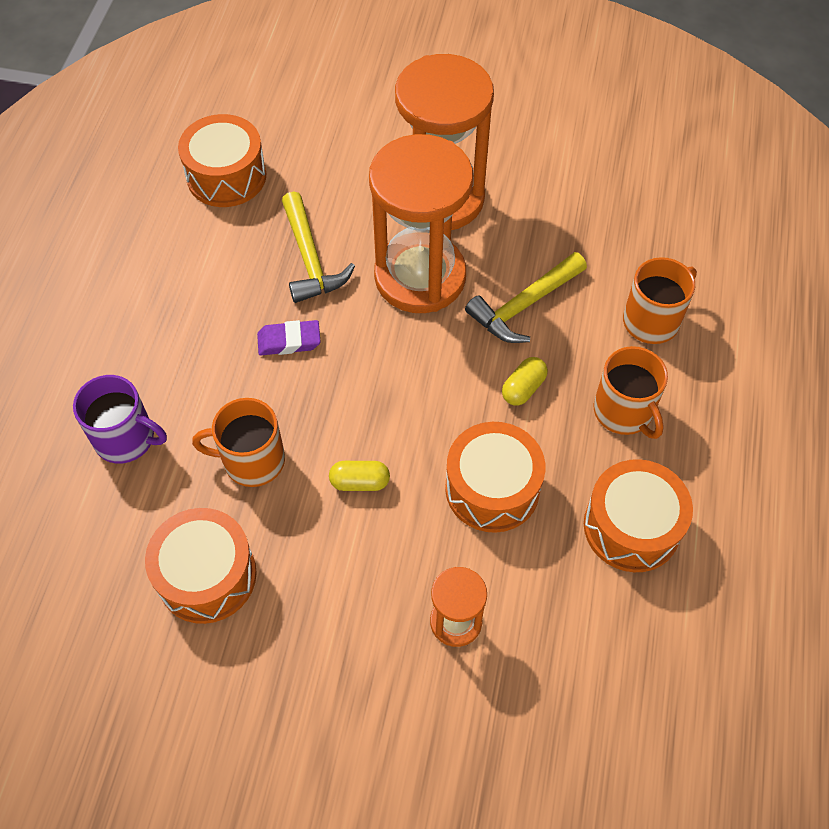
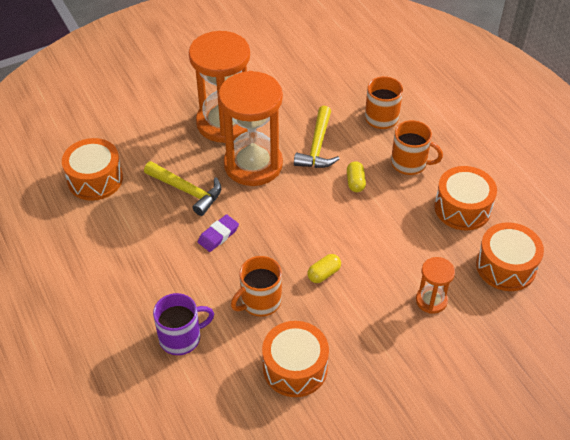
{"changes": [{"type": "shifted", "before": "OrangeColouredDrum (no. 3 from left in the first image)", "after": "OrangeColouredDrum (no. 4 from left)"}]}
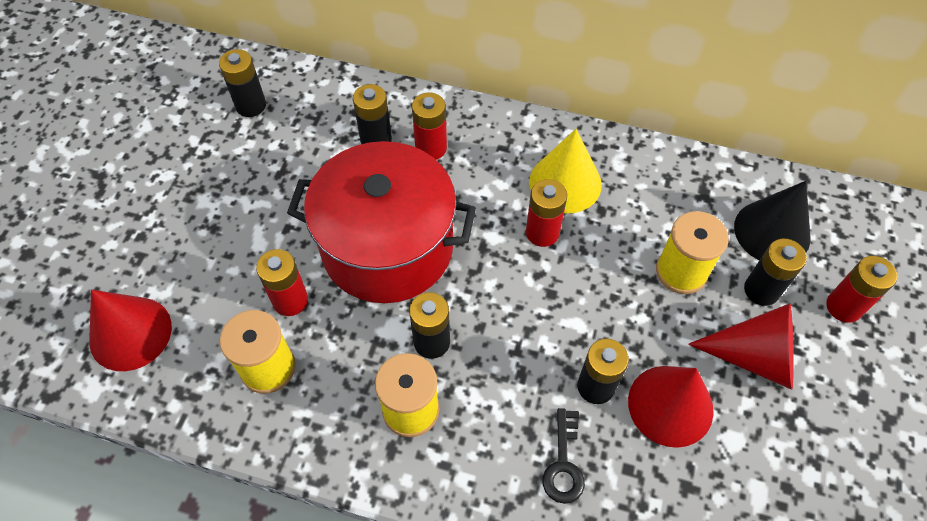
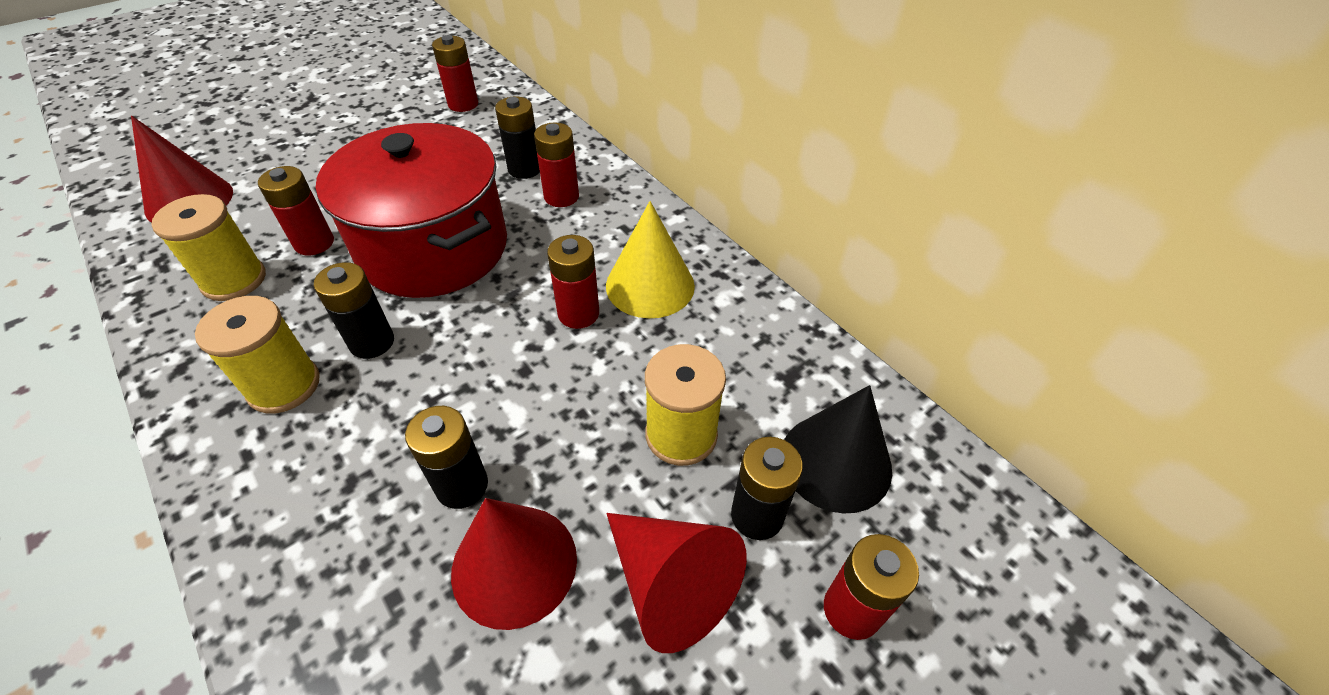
{"changes": [{"type": "gone", "before": "BlackLatchkey"}, {"type": "repainted", "before": "BlackPowerCell (no. 1 from left)", "after": "RedPowerCell (no. 2 from left)"}]}
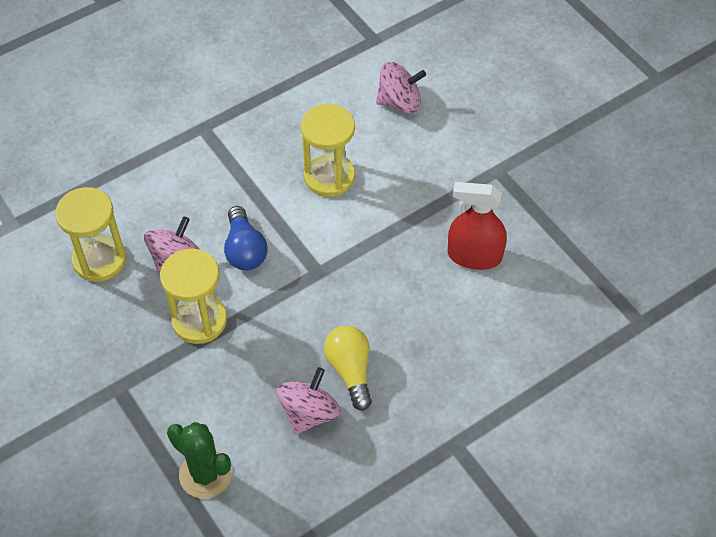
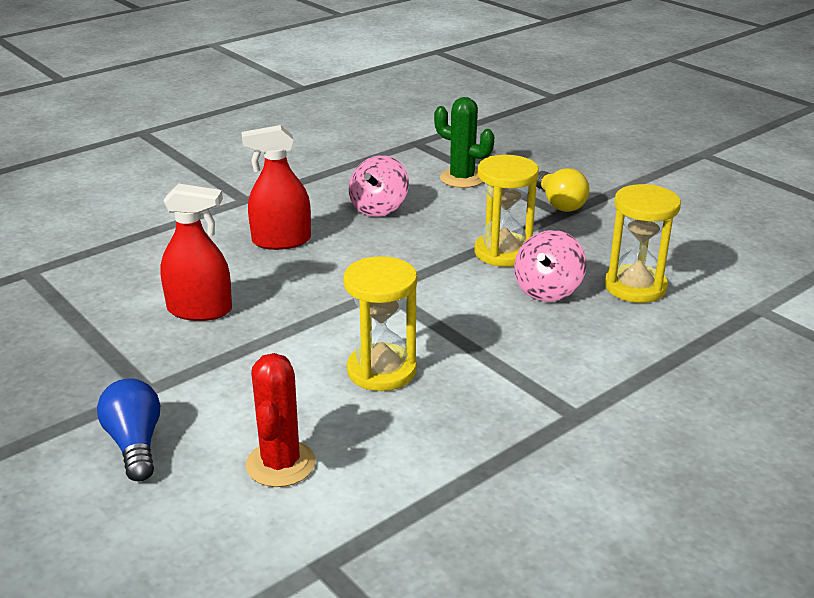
{"changes": [{"type": "new", "after": "RedSprayer (no. 2 from left)"}, {"type": "shifted", "before": "RoyalBlueLightbulb"}, {"type": "shifted", "before": "BrightYellowLightbulb"}, {"type": "swapped", "before": "PinkToyTop (no. 3 from left)", "after": "RedCactus"}]}
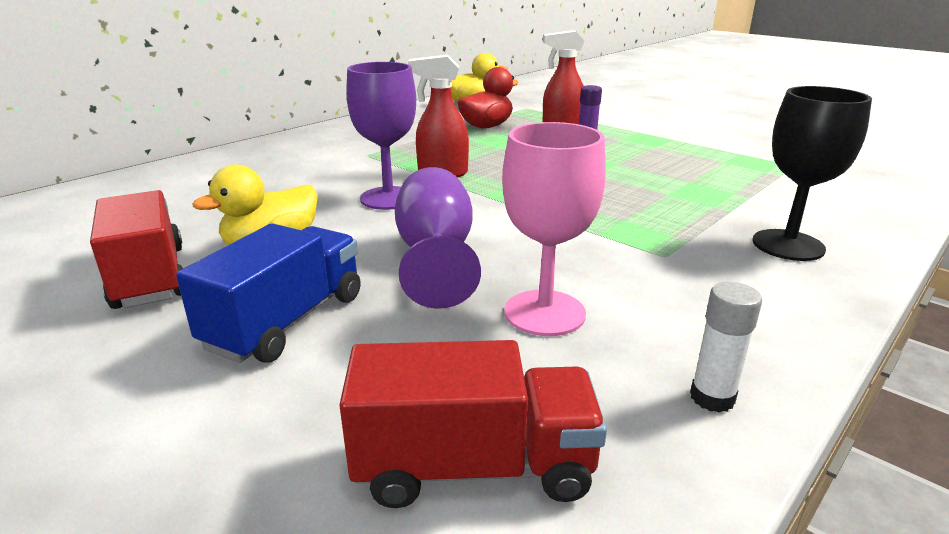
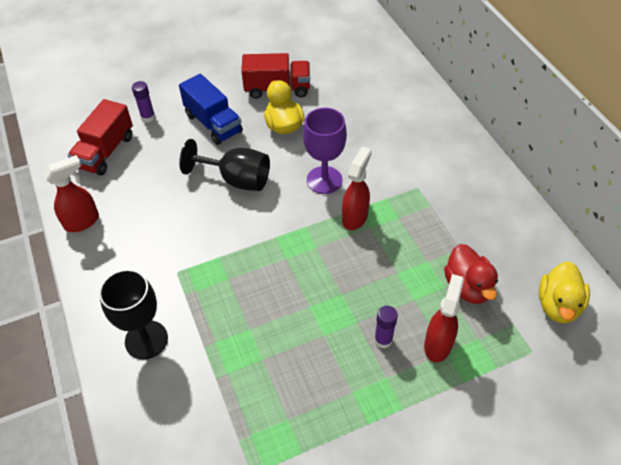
{"changes": [{"type": "gone", "before": "PinkWineGlass"}, {"type": "new", "after": "PurpleGlueStick (no. 1 from left)"}, {"type": "swapped", "before": "WhiteGlueStick", "after": "RedSprayer (no. 1 from left)"}, {"type": "repainted", "before": "PurpleWineGlass (no. 2 from left)", "after": "BlackWineGlass (no. 2 from left)"}]}
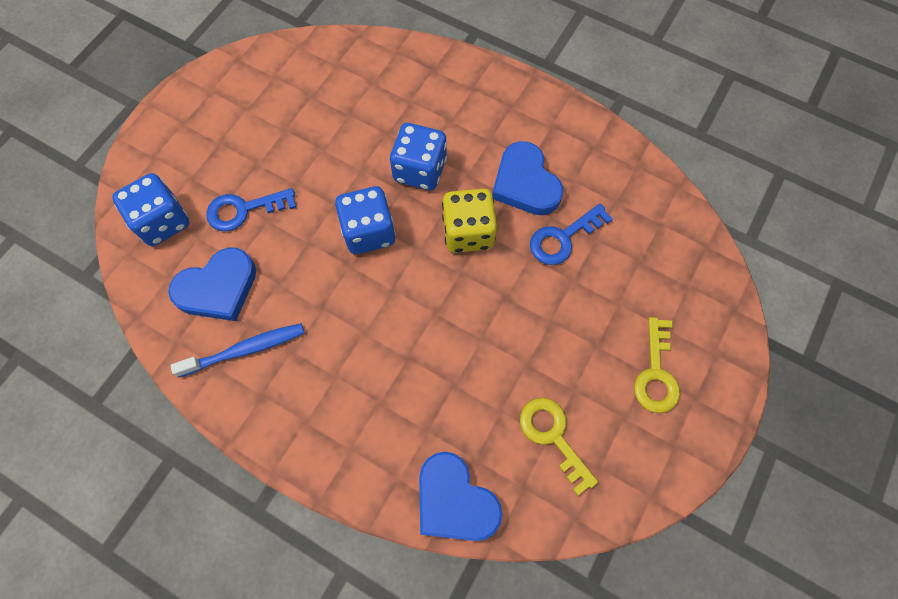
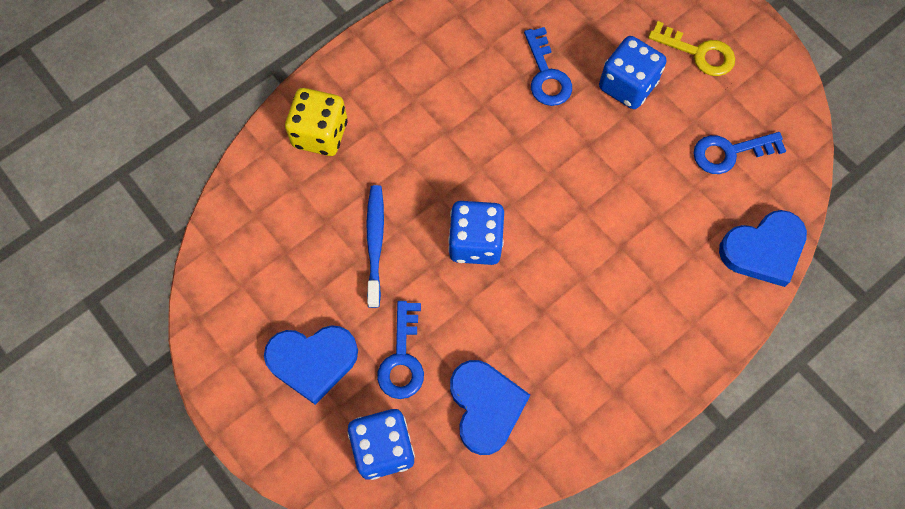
{"changes": [{"type": "shifted", "before": "RoyalBlueToothbrush"}, {"type": "shifted", "before": "RoyalBlueDie (no. 3 from left)"}, {"type": "shifted", "before": "BrightYellowDie"}, {"type": "shifted", "before": "RoyalBlueLoveHeart (no. 3 from left in the first image)", "after": "RoyalBlueLoveHeart (no. 1 from left)"}, {"type": "repainted", "before": "BrightYellowLatchkey (no. 1 from left)", "after": "RoyalBlueLatchkey (no. 3 from left)"}]}
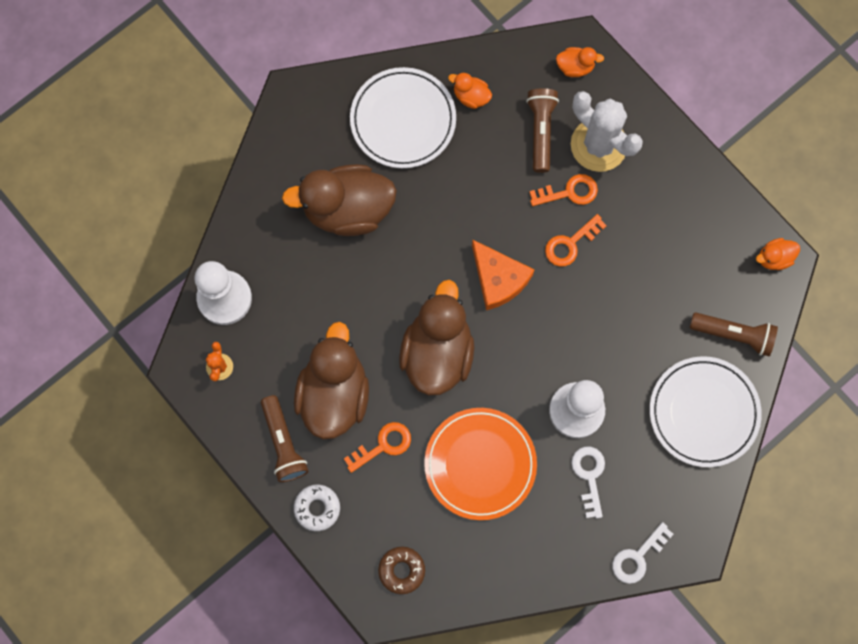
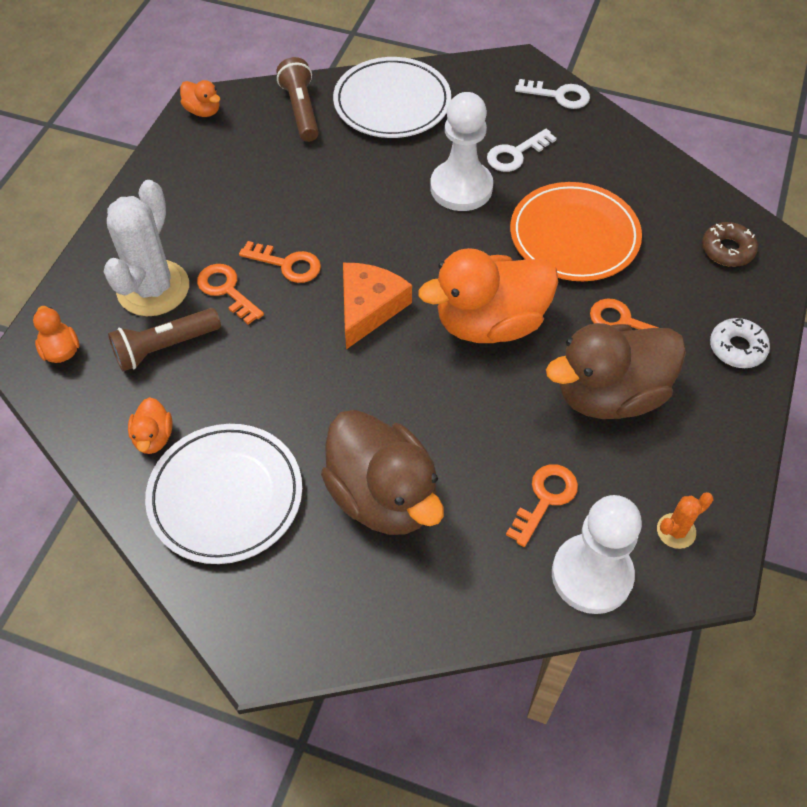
{"changes": [{"type": "gone", "before": "BrownPocketTorch (no. 1 from left)"}, {"type": "new", "after": "OrangeColouredLatchkey (no. 3 from left)"}, {"type": "repainted", "before": "BrownRubberDuck (no. 3 from left)", "after": "OrangeColouredRubberDuck (no. 4 from left)"}]}
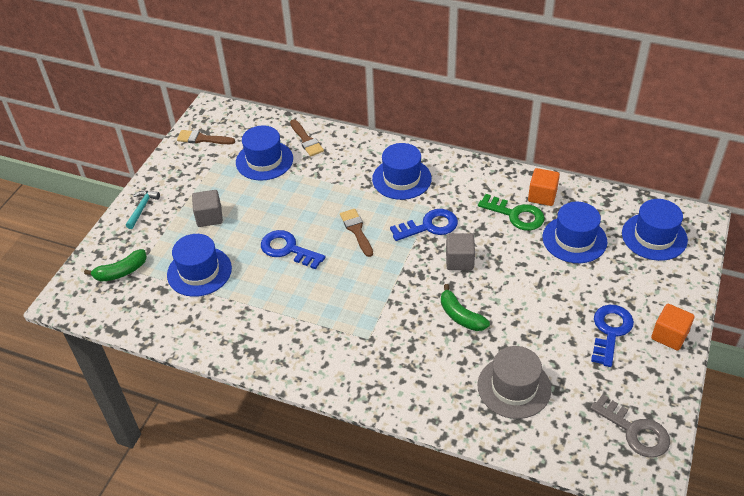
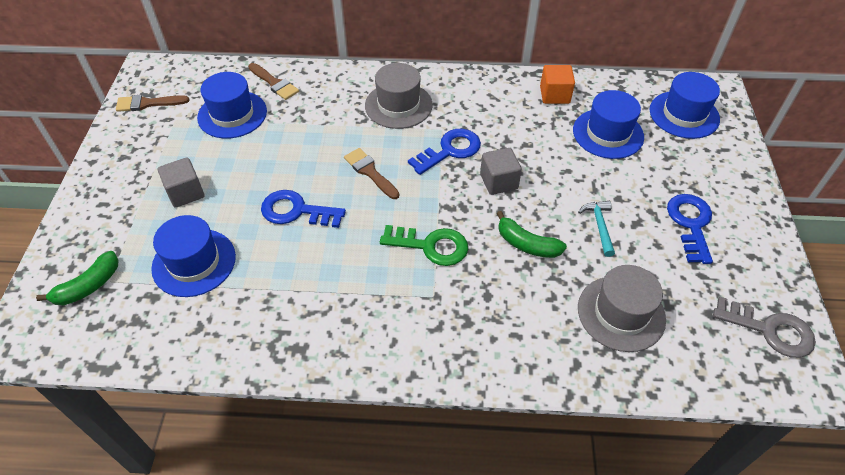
{"changes": [{"type": "gone", "before": "OrangeColouredSolidCube (no. 2 from left)"}, {"type": "shifted", "before": "TurquoiseCarpenter'sHammer"}, {"type": "shifted", "before": "EmeraldLatchkey"}, {"type": "repainted", "before": "RoyalBlueTallHat (no. 3 from left)", "after": "GreyTallHat (no. 1 from left)"}]}
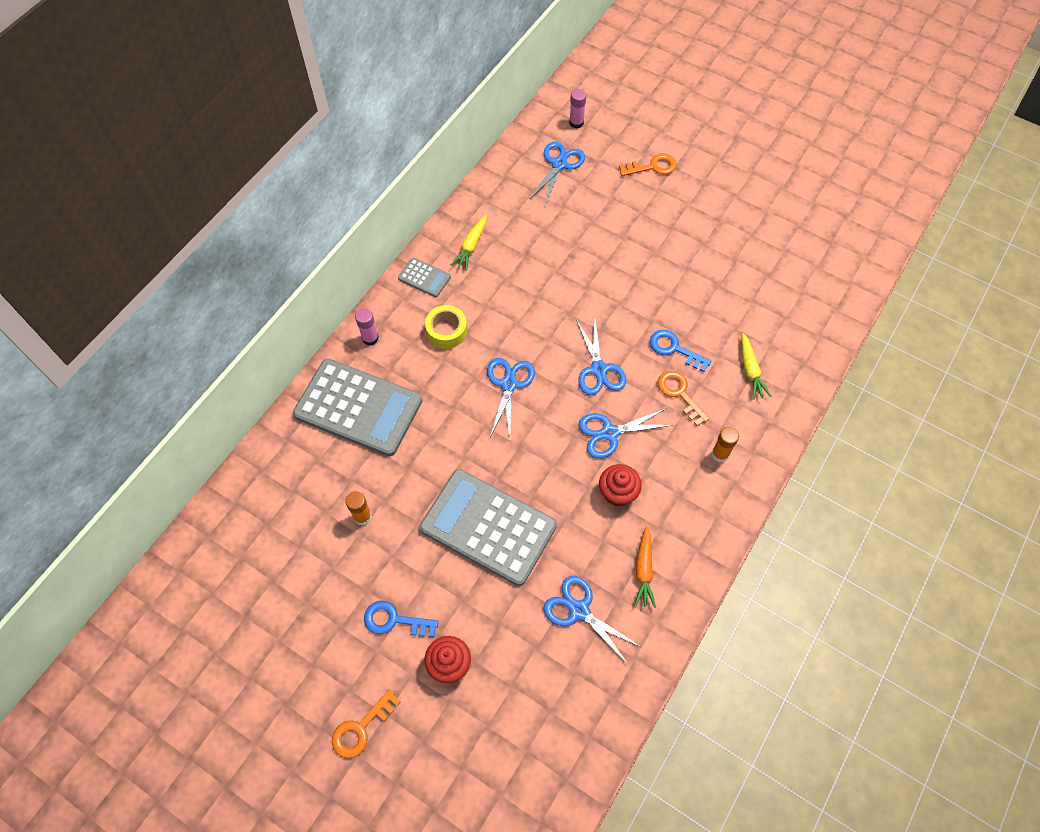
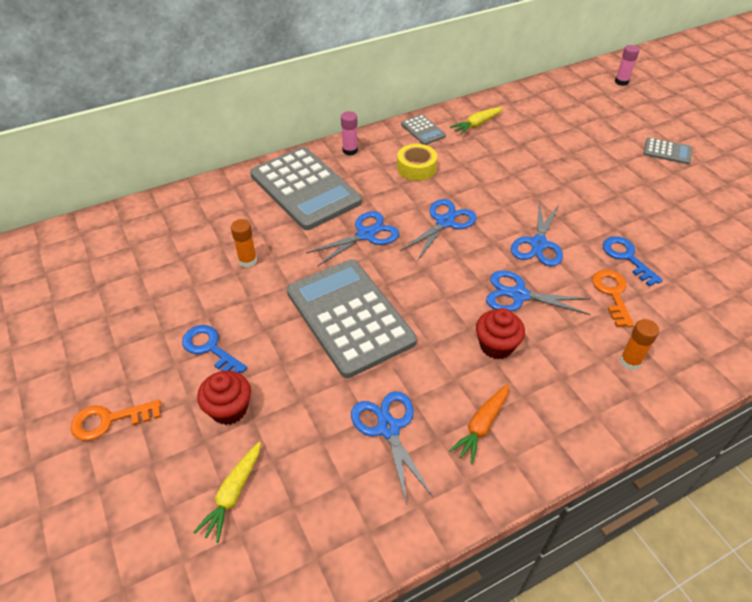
{"changes": [{"type": "gone", "before": "OrangeColouredLatchkey (no. 2 from left)"}, {"type": "new", "after": "GreyCalculator (no. 4 from left)"}, {"type": "shifted", "before": "RoyalBluePairOfScissors (no. 2 from left in the first image)", "after": "RoyalBluePairOfScissors (no. 1 from left)"}, {"type": "shifted", "before": "BrightYellowRootVegetable (no. 2 from left in the first image)", "after": "BrightYellowRootVegetable (no. 1 from left)"}]}
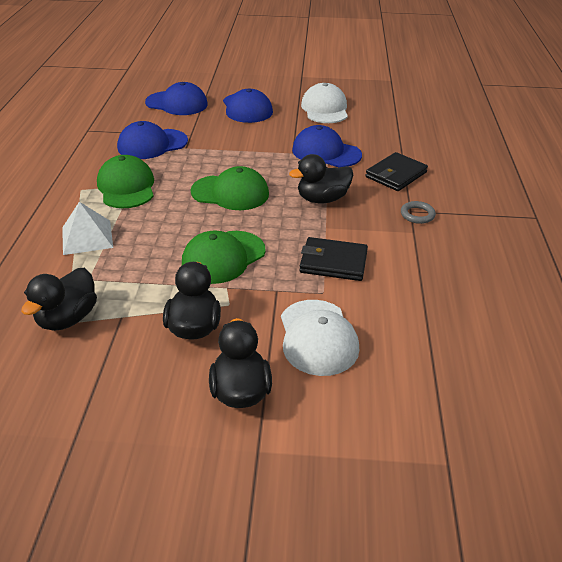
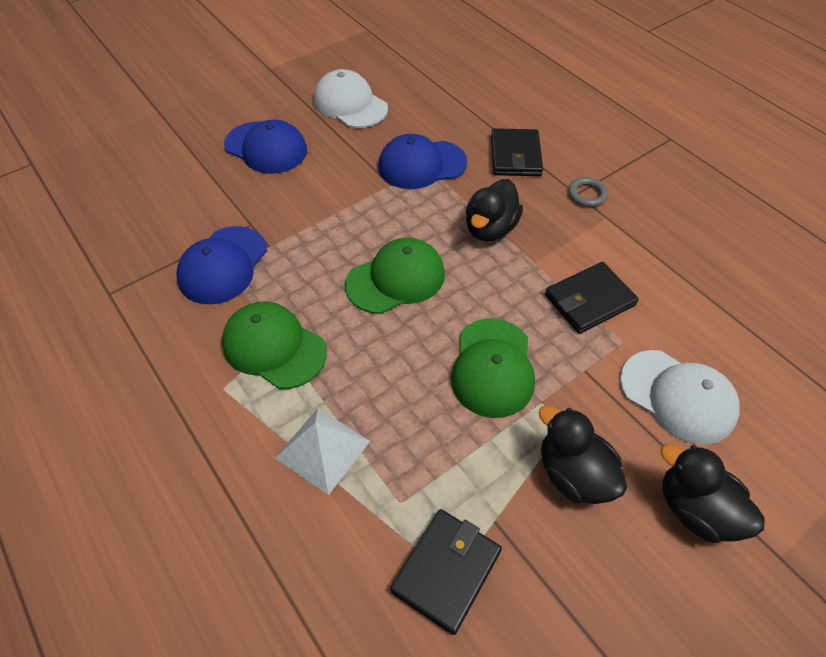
{"changes": [{"type": "gone", "before": "RoyalBlueCap (no. 2 from left)"}, {"type": "swapped", "before": "BlackRubberDuck (no. 1 from left)", "after": "BlackWallet (no. 1 from left)"}]}
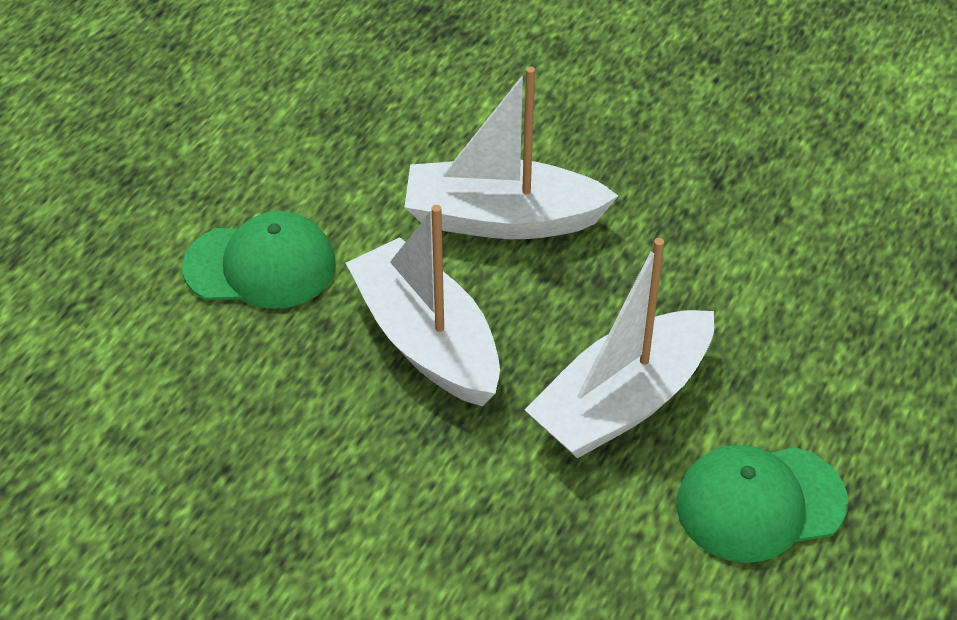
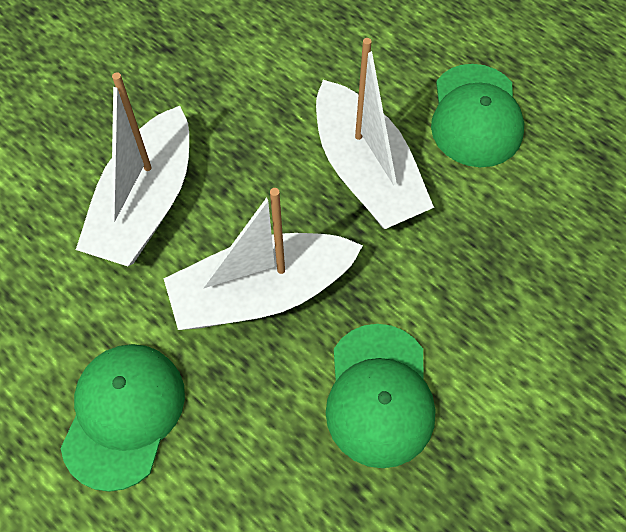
{"changes": [{"type": "new", "after": "EmeraldCap (no. 2 from left)"}]}
